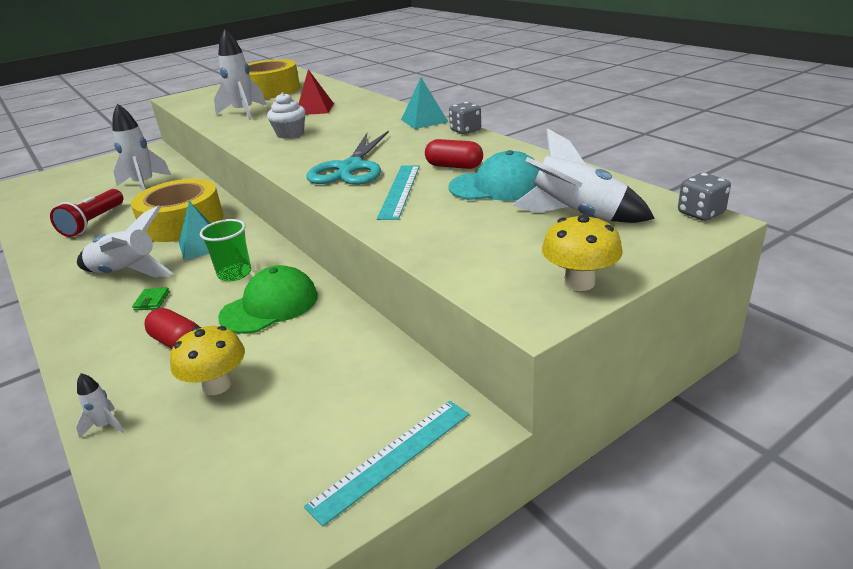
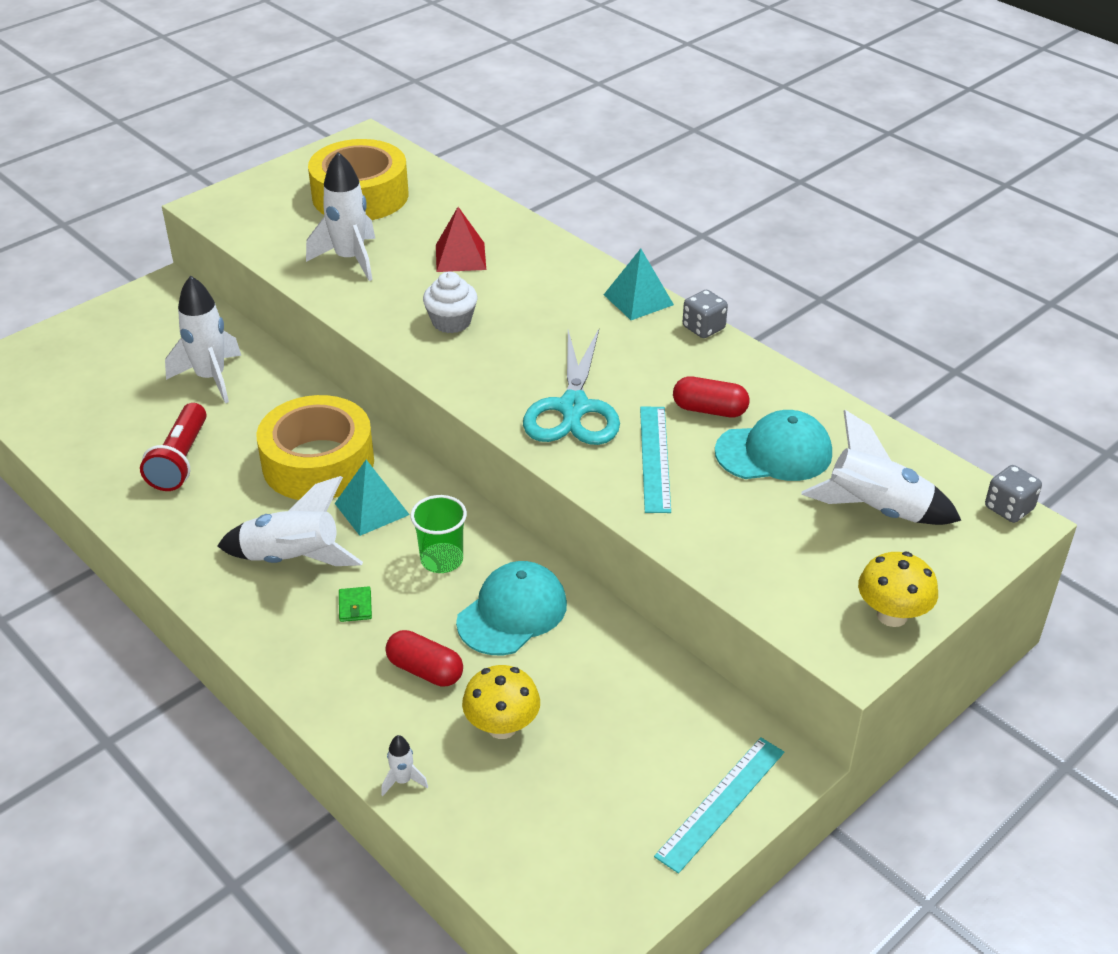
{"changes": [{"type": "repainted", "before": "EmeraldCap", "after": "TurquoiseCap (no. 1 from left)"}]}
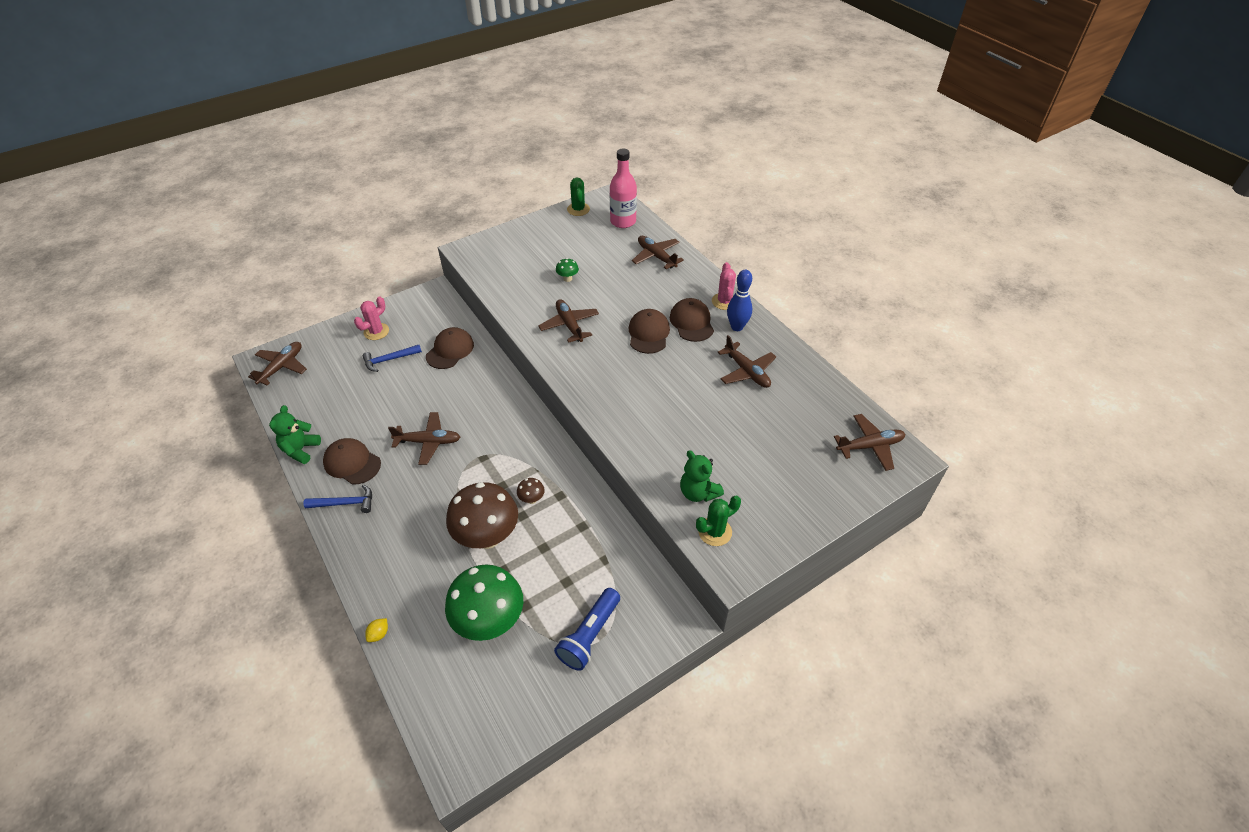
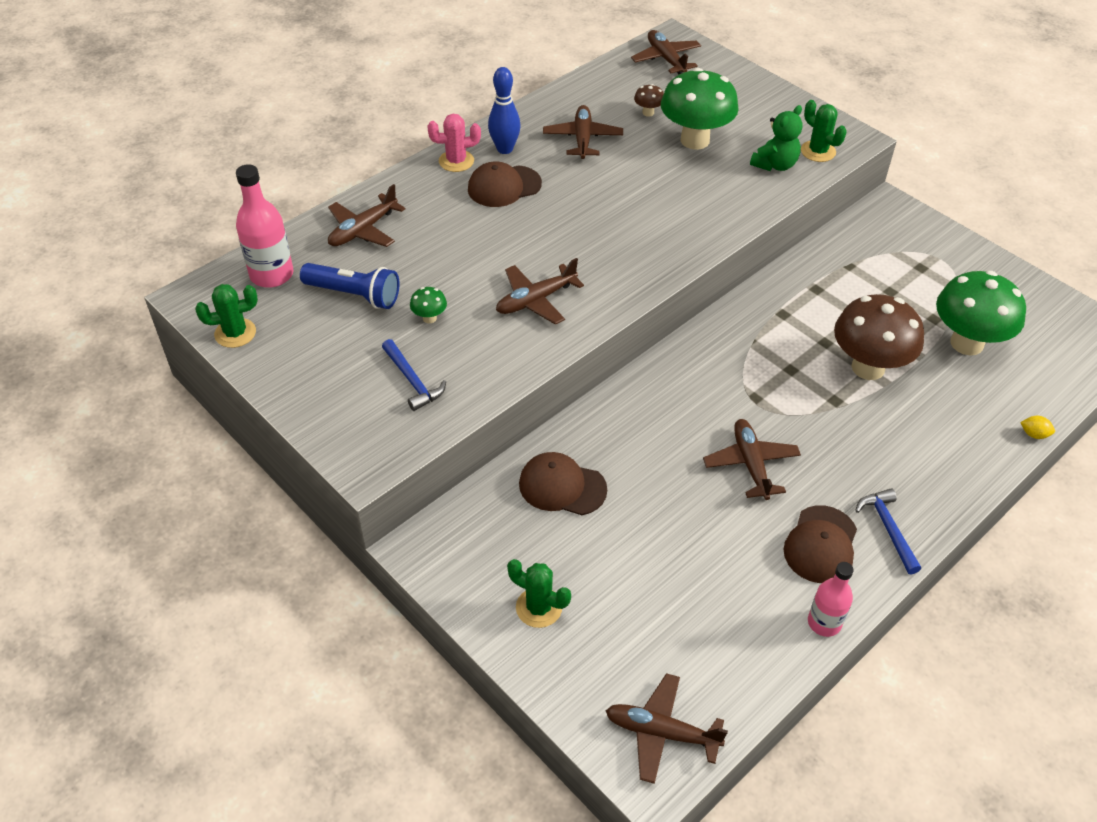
{"changes": [{"type": "gone", "before": "BrownCap (no. 3 from left)"}, {"type": "new", "after": "EmeraldToadstool (no. 2 from left)"}, {"type": "shifted", "before": "RoyalBlueCarpenter'sHammer (no. 2 from left in the first image)", "after": "RoyalBlueCarpenter'sHammer (no. 1 from left)"}, {"type": "shifted", "before": "BrownToadstool (no. 2 from left in the first image)", "after": "BrownToadstool (no. 1 from left)"}, {"type": "shifted", "before": "RoyalBluePocketTorch"}, {"type": "swapped", "before": "EmeraldStuffedBear (no. 1 from left)", "after": "PinkDrinkBottle (no. 2 from left)"}, {"type": "repainted", "before": "PinkCactus (no. 1 from left)", "after": "EmeraldCactus (no. 2 from left)"}, {"type": "rotated", "before": "BrownAeroplane (no. 5 from left in the first image)", "turn": -45}]}
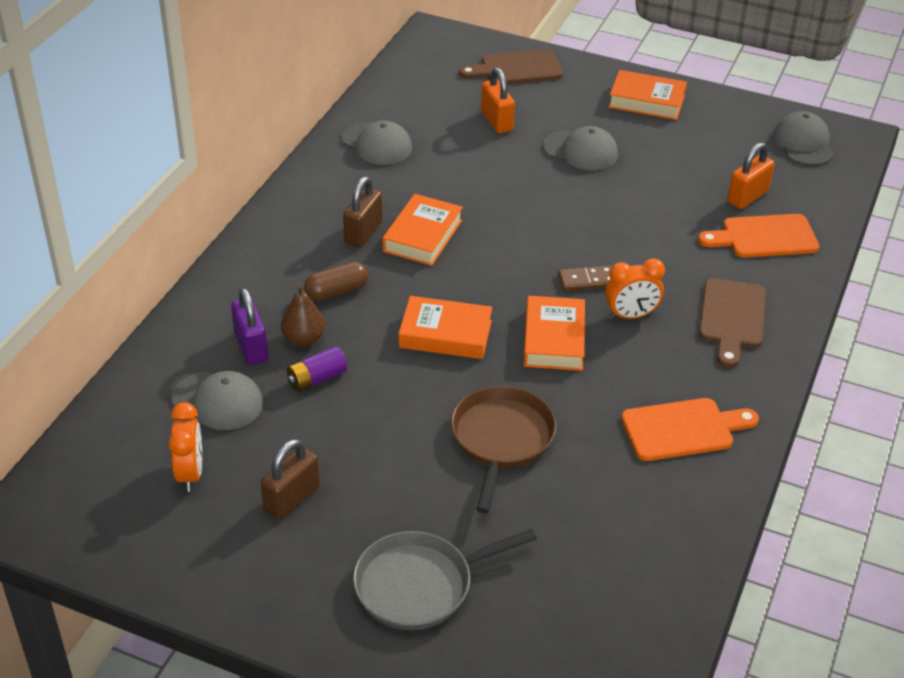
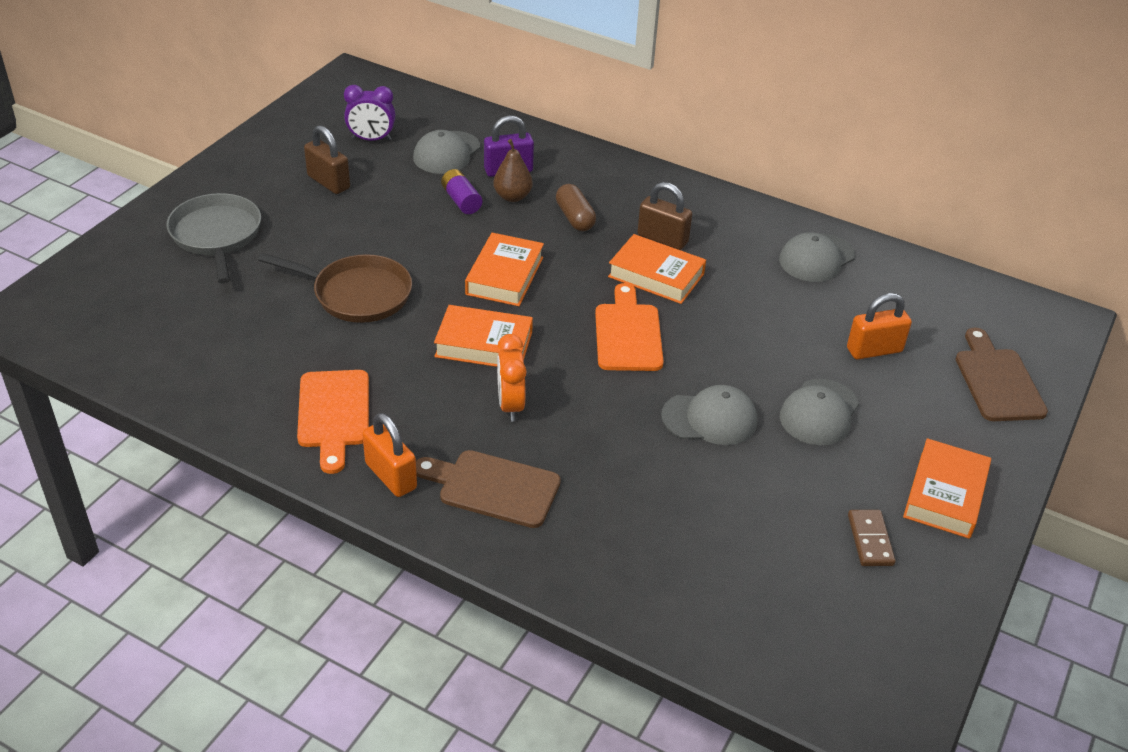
{"changes": [{"type": "shifted", "before": "BrownDominoTile"}, {"type": "shifted", "before": "OrangeColouredChoppingBoard (no. 2 from left)"}, {"type": "shifted", "before": "OrangeColouredPadlock (no. 2 from left in the first image)", "after": "OrangeColouredPadlock (no. 1 from left)"}, {"type": "shifted", "before": "GreyCap (no. 4 from left in the first image)", "after": "GreyCap (no. 2 from left)"}, {"type": "repainted", "before": "OrangeColouredAlarmClock (no. 1 from left)", "after": "PurpleAlarmClock"}]}
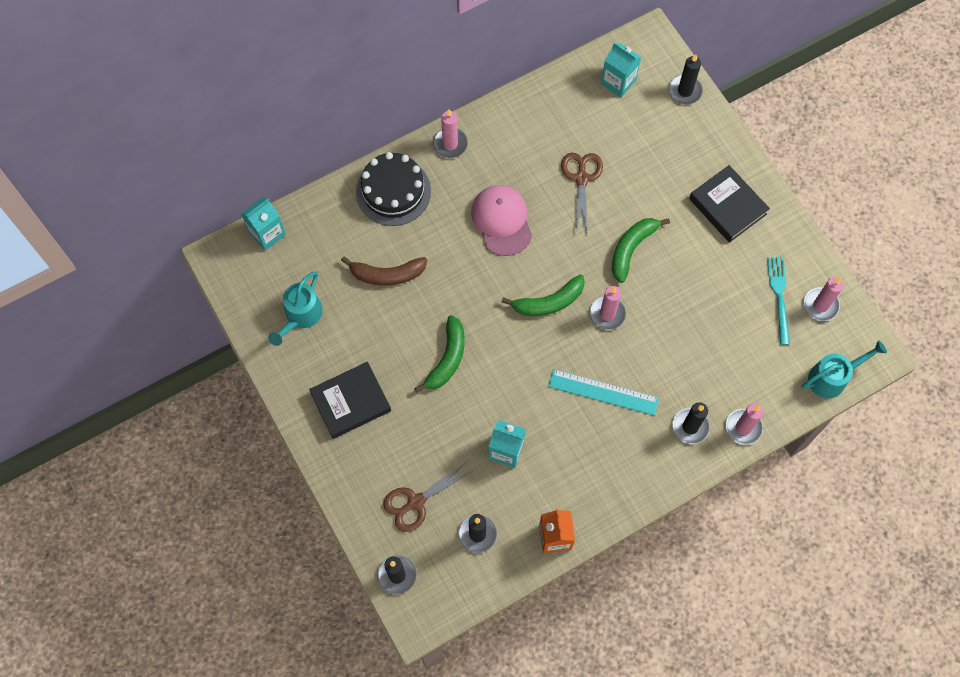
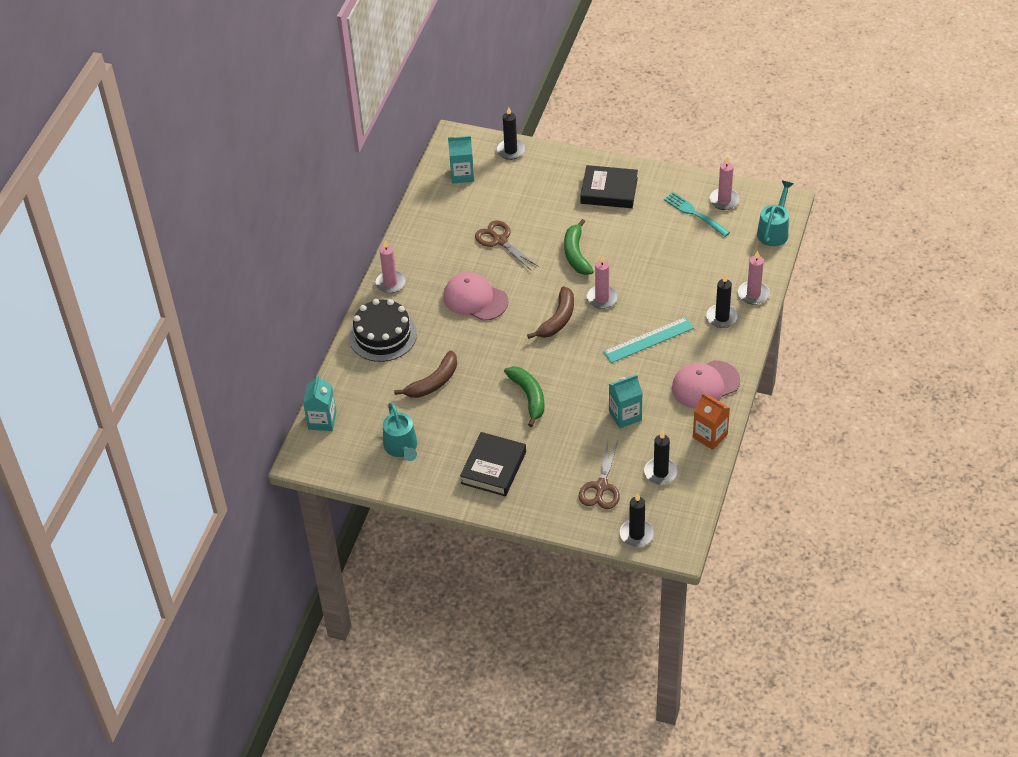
{"changes": [{"type": "new", "after": "PinkCap (no. 2 from left)"}, {"type": "repainted", "before": "EmeraldToyBanana (no. 2 from left)", "after": "BrownToyBanana (no. 2 from left)"}]}
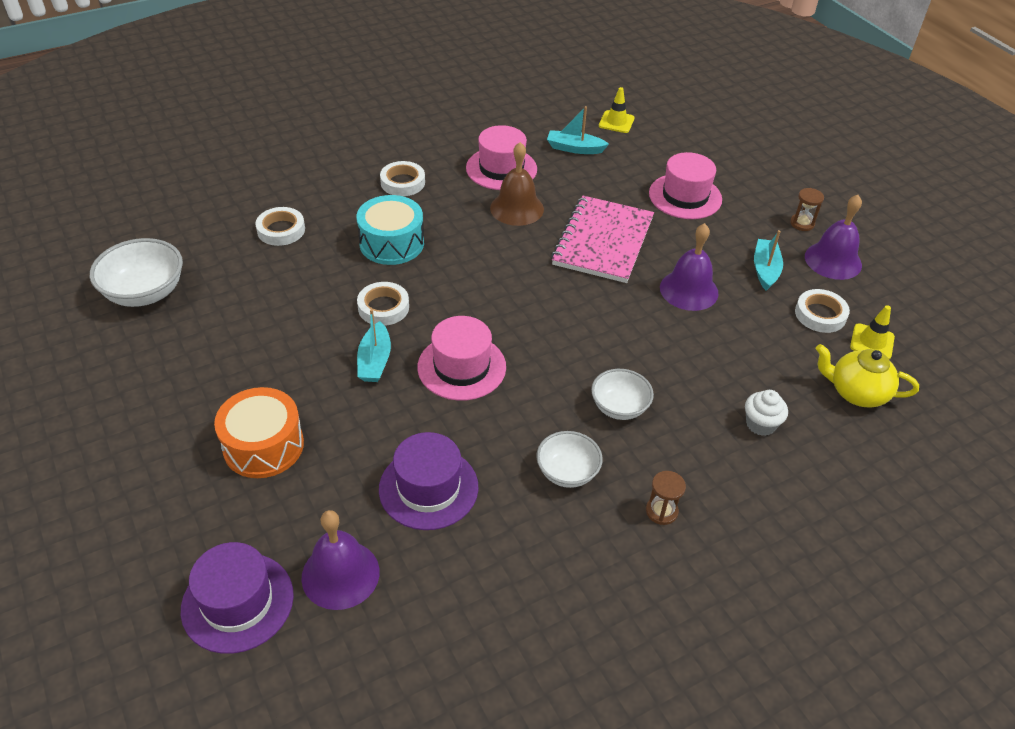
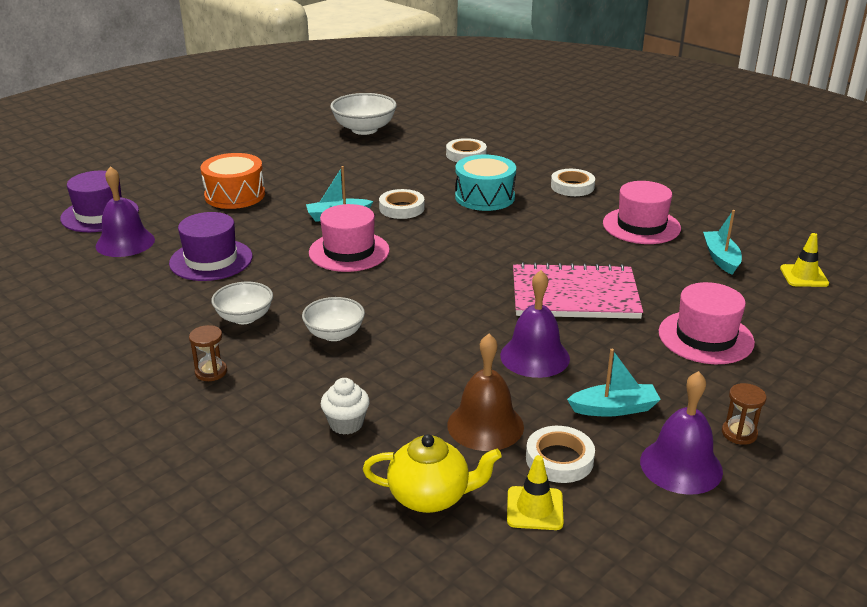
{"changes": [{"type": "shifted", "before": "BrownSchoolBell"}, {"type": "rotated", "before": "BrightYellowTeaPot", "turn": 90}]}
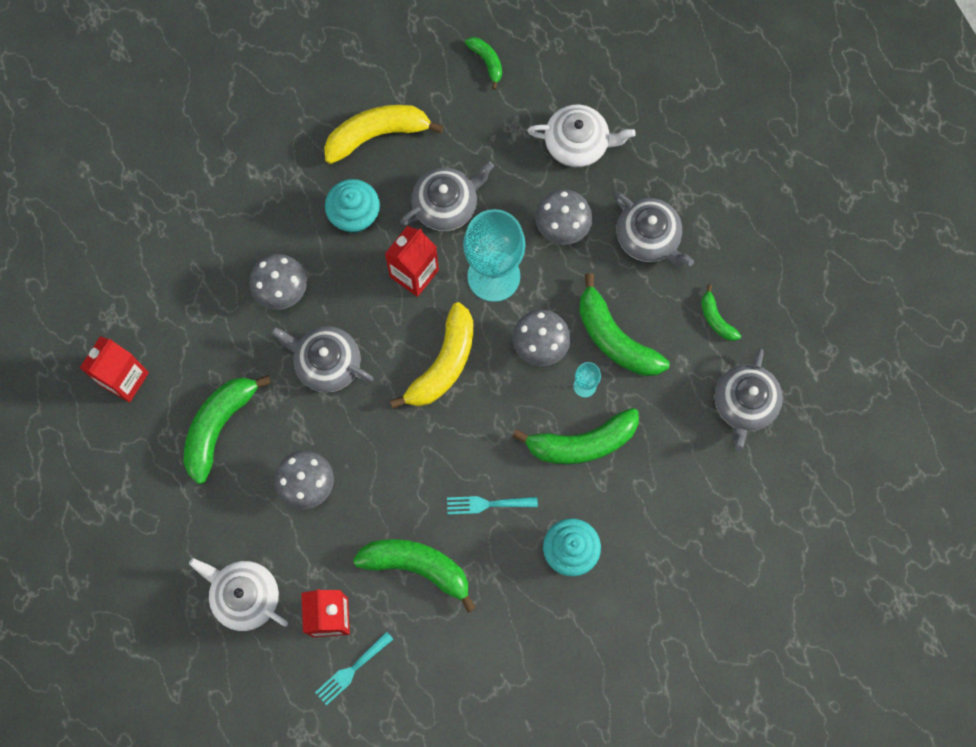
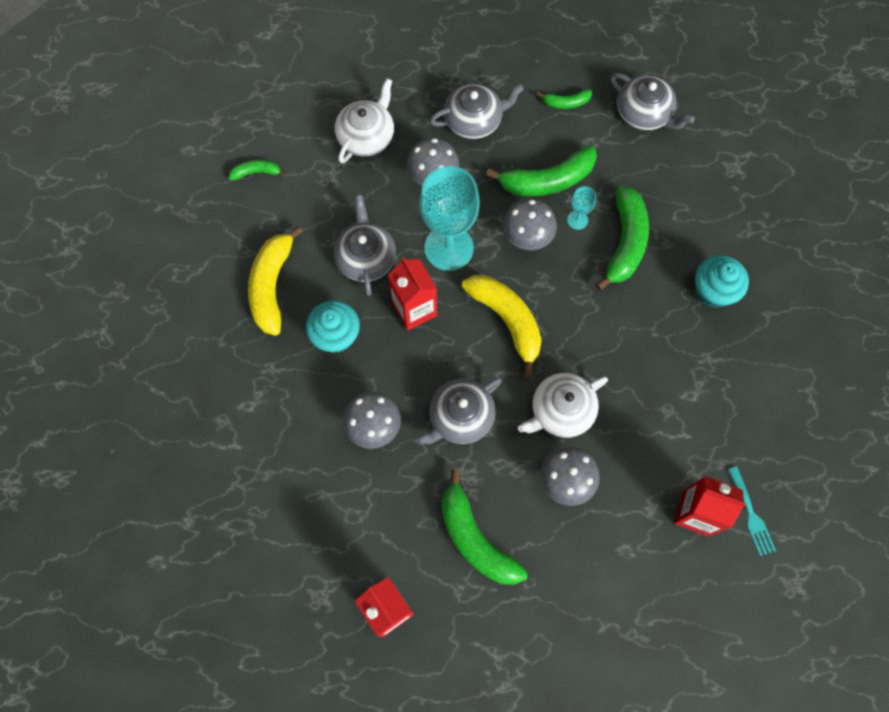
{"changes": [{"type": "gone", "before": "EmeraldToyBanana (no. 2 from left)"}, {"type": "gone", "before": "TurquoiseDinnerFork (no. 2 from left)"}, {"type": "shifted", "before": "WhiteTeaPot (no. 1 from left in the first image)", "after": "WhiteTeaPot (no. 2 from left)"}]}
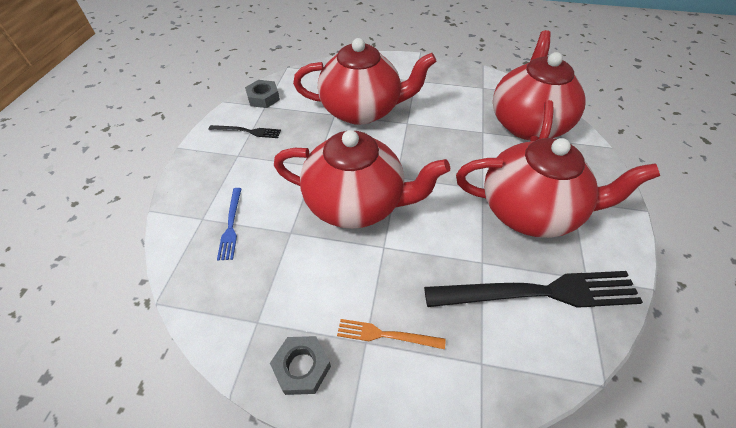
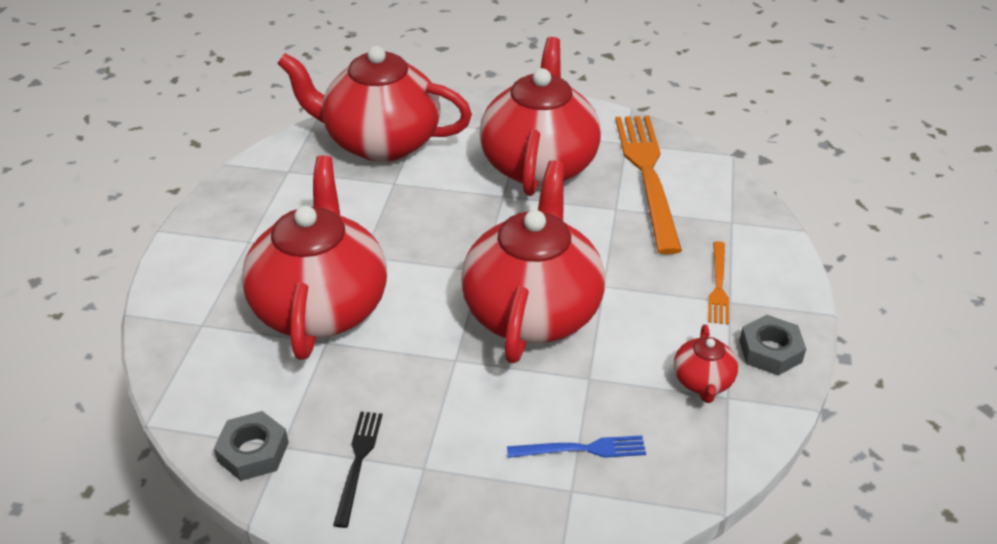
{"changes": [{"type": "new", "after": "RedTeaPot (no. 5 from left)"}, {"type": "repainted", "before": "BlackDinnerFork (no. 2 from left)", "after": "OrangeColouredDinnerFork (no. 1 from left)"}]}
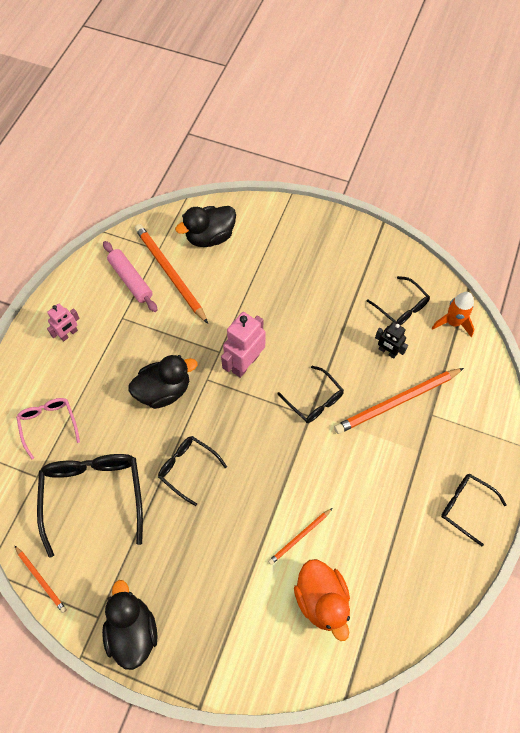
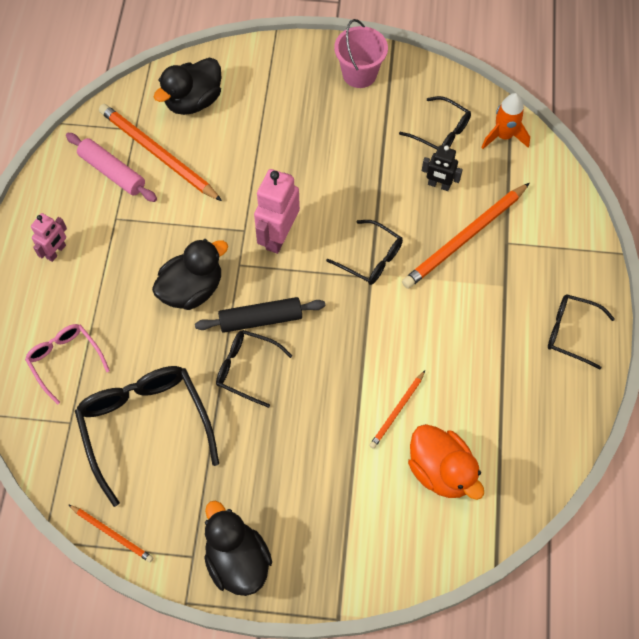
{"changes": [{"type": "new", "after": "BlackDoughRoller"}, {"type": "new", "after": "PinkPail"}]}
